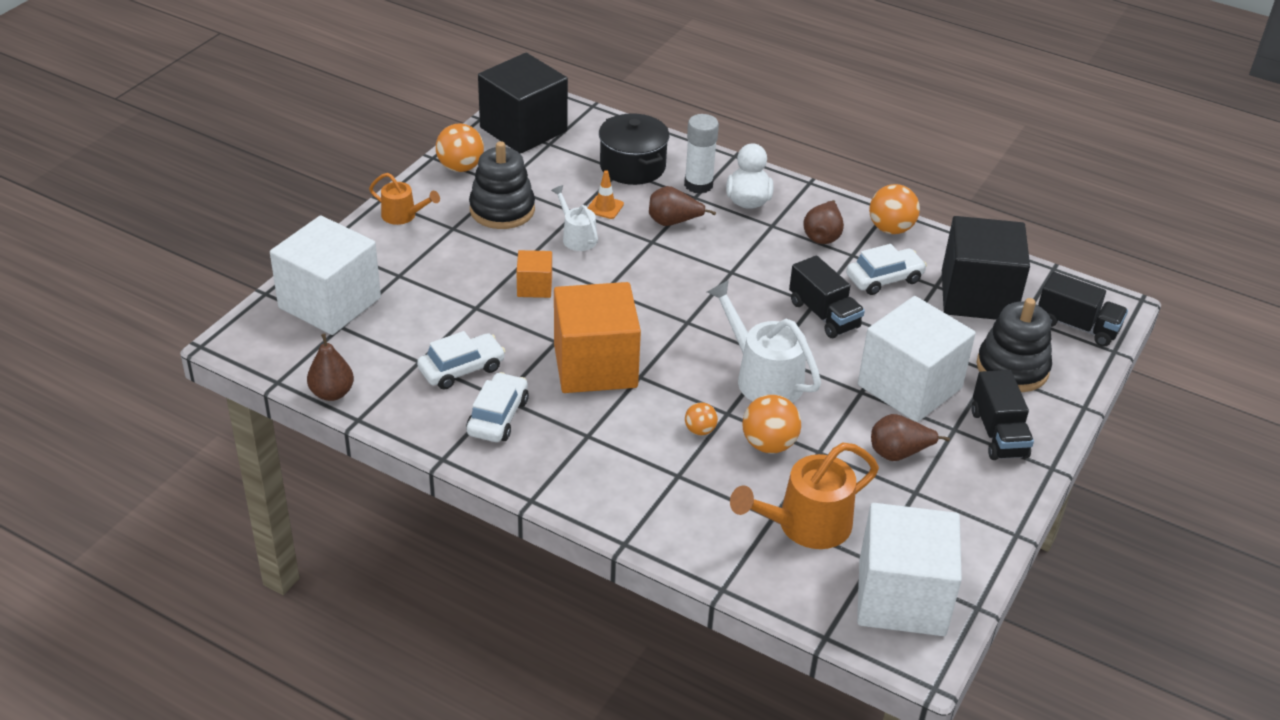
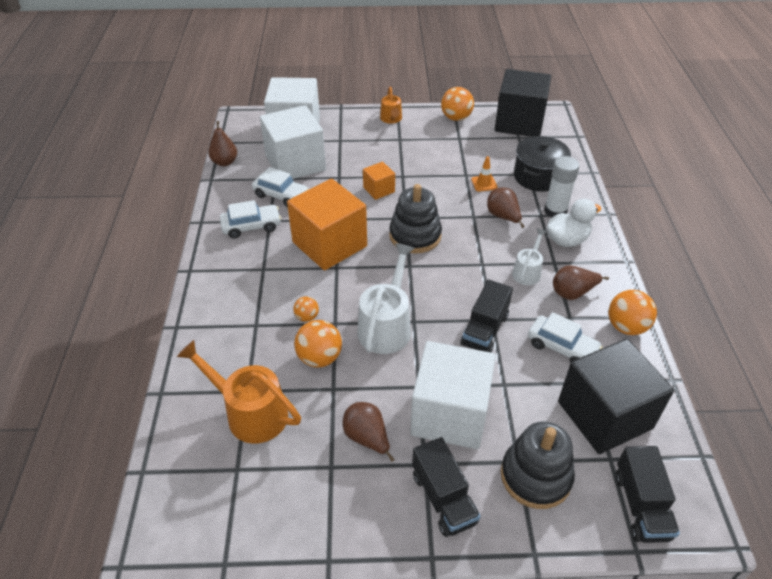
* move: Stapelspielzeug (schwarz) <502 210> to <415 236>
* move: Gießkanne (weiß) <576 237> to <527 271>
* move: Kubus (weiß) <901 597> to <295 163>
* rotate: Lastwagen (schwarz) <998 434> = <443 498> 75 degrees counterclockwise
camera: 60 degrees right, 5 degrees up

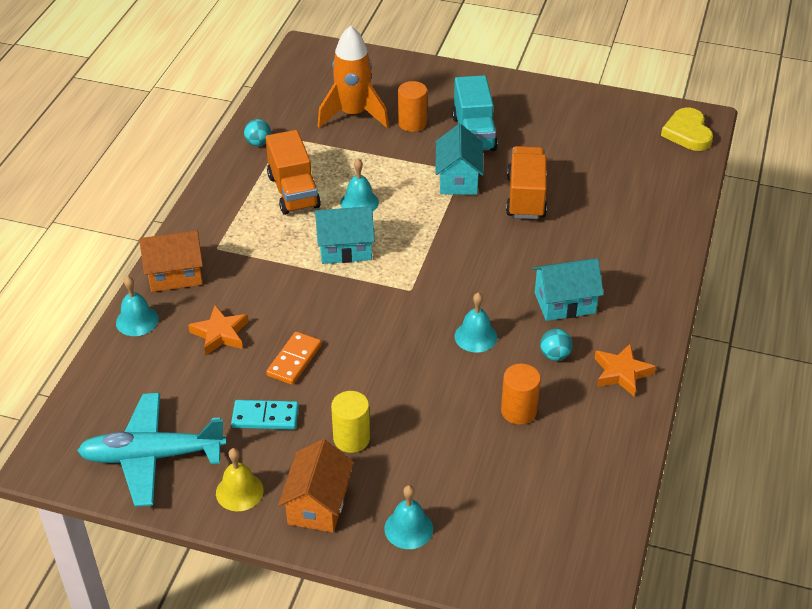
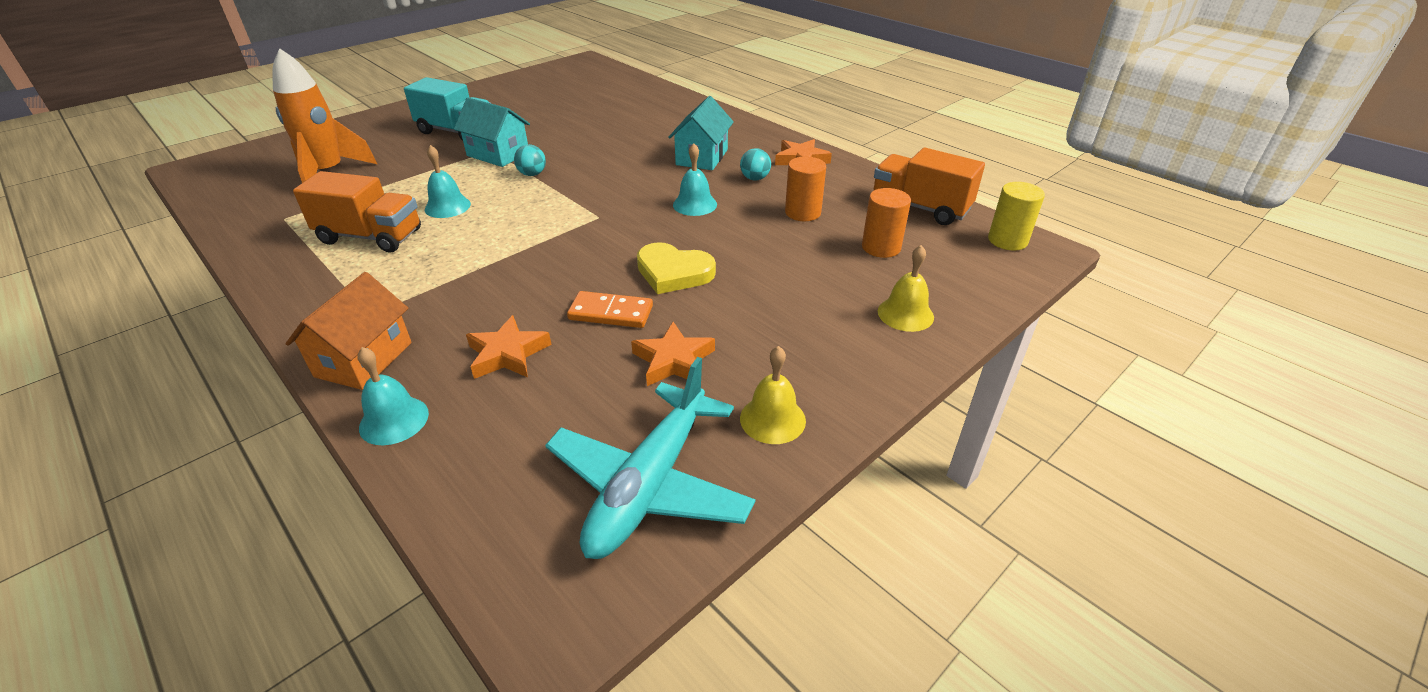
* replace: Dominostein (türkis) <265 417> to Stern (orange) <673 360>
* move: Ball (türkis) <258 143> to <532 174>
* rotate: Dominostein (orange) <294 360> = <611 313> 45 degrees counterclockwise
* delete: Haus (orange) <318 504>
* delete: Haus (türkis) <345 249>
* move: Vollzylinder (gelb) <351 438> to <1007 240>
* recolor: Glocke (türkis) <408 528> to Glocke (gelb) <905 314>
* move: Vollzylinder (orange) <412 123> to <881 247>
* move: Lastwagen (orange) <526 197> to <920 208>
* move: Herz (gelb) <687 133> to <673 272>
camera: 60 degrees left, 5 degrees down

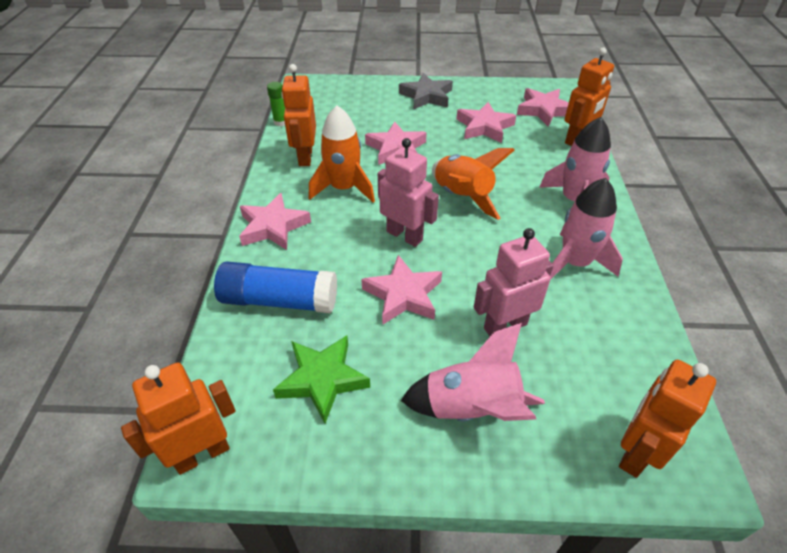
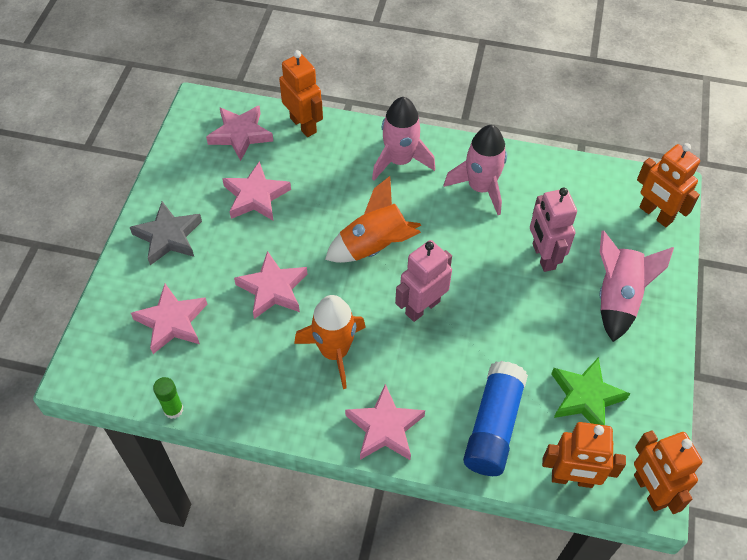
* move: Roboter (orange) <305 157> to <572 479>
* move: Stern (rosa) <403 295> to <172 322>
camera: 80 degrees left, 10 degrees up

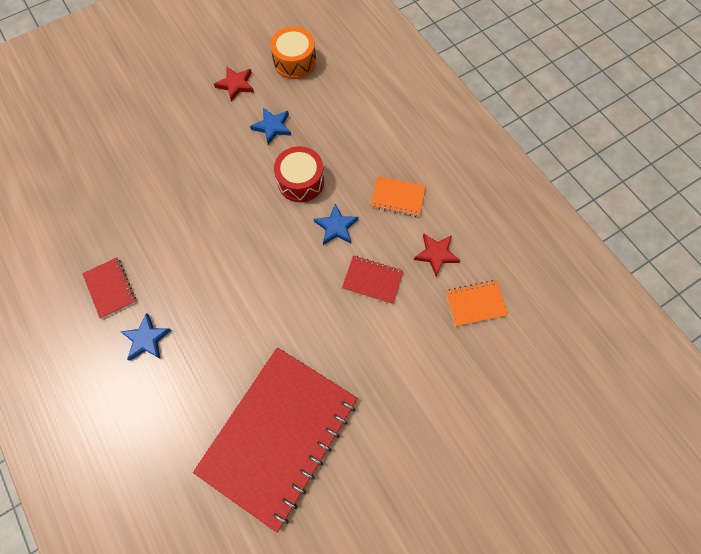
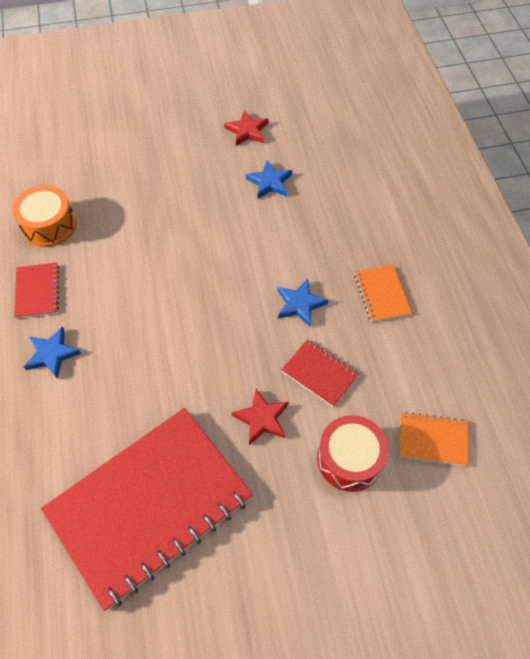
* move: Trommel (orange) <295 62> to <49 225>
* move: Trommel (rot) <301 181> to <349 459>
* rotate: Notizbuch (orange) <397 197> = <381 294> 45 degrees clockwise
* move: Stern (rot) <436 254> to <262 418>
camera: 20 degrees right, 10 degrees down

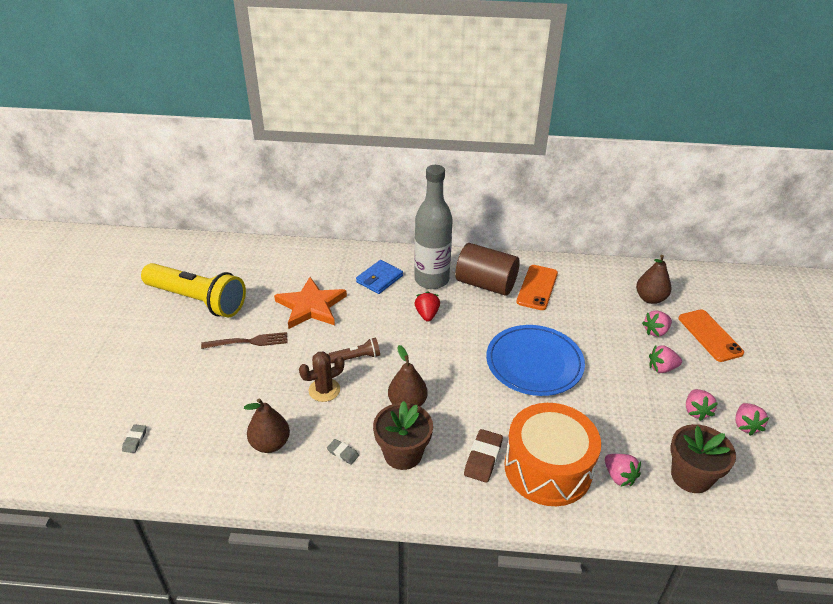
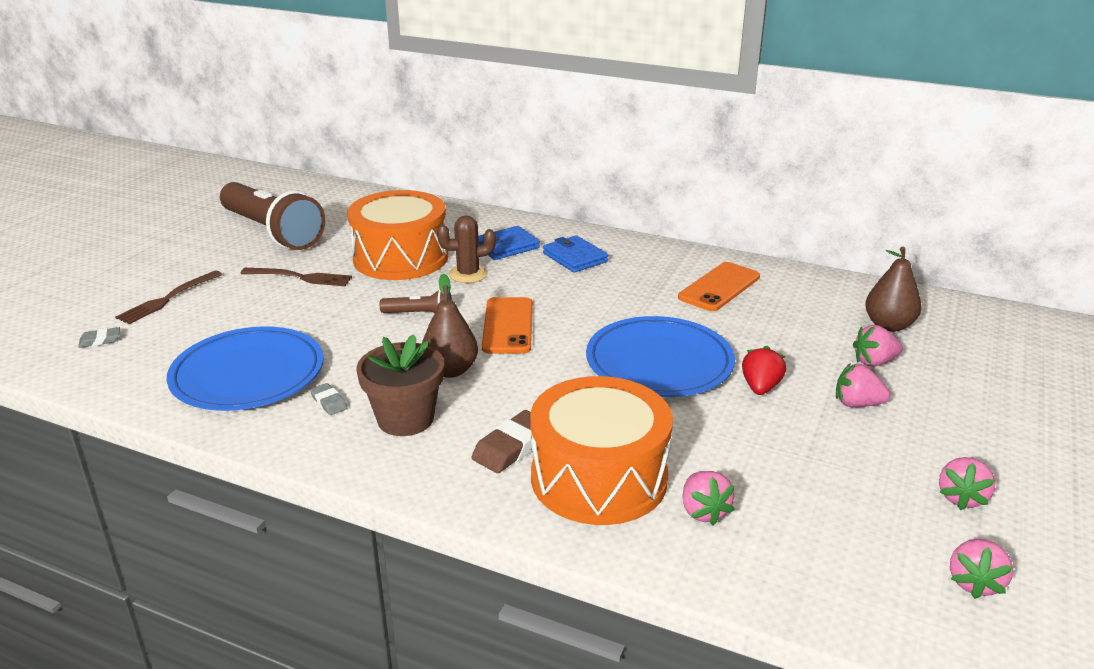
* rotate: Radiergummi (grau) <135 440> = <100 340> 45 degrees clockwise
* recolor: Taschenlampe (gelb) <197 300> to Taschenlampe (braun) <272 232>
* replace: Birne (braun) <270 444> to Teller (blau) <248 375>
* replace: Stern (orange) <311 306> to Trommel (orange) <401 258>
* move: Kaktus (braun) <324 390> to <468 274>
* replace: Flasche (grau) <431 280> to Geldbörse (blau) <575 257>
* move: Erdbeere (rot) <427 314> to <760 387>
* delete: Vollzylinder (braun) <486 284>
* delete: Blumentopf (braun) <691 476>
* move: Handy (orange) <710 335> to <508 326>
* move: Erdbeere (rosa) <696 411> to <974 583>
* insert: Gabel (braun) <168 299>
camera: 20 degrees right, 10 degrees down

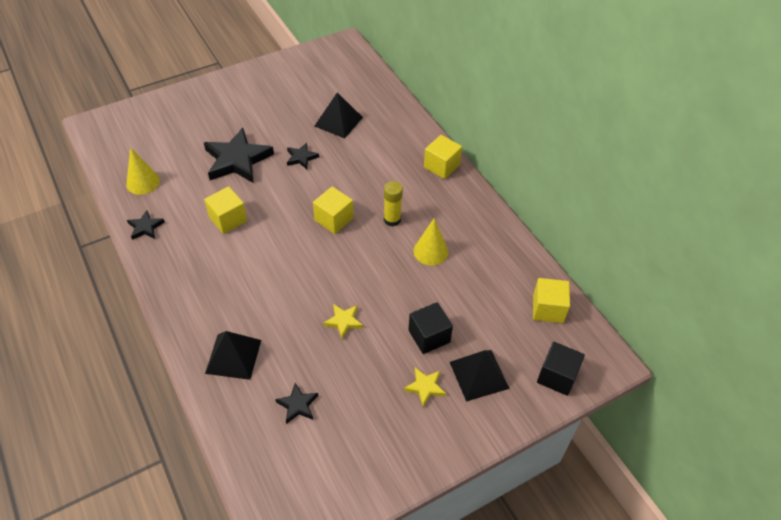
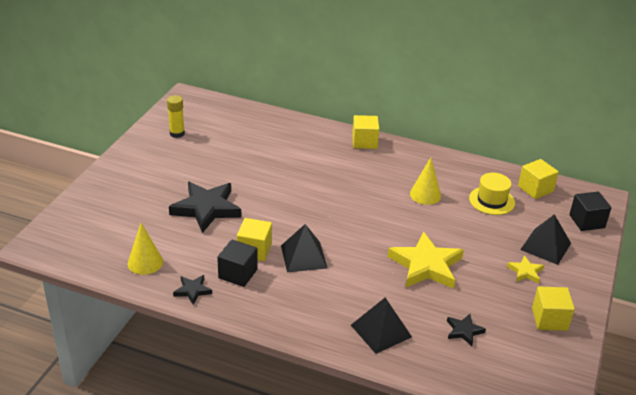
* delete: Stern (schwarz) <301 157>
* move: Kubus (gelb) <334 219> to <549 319>
* move: Pyramide (schwarz) <338 121> to <303 256>
* resize: Stern (gelb) <343 321> = <426 265> x2.08
* move: Klebestift (gelb) <392 219> to <177 133>
* move: Kubus (schwarz) <429 336> to <238 274>
* insert: Hut (gelb) <491 200>
camera: 40 degrees left, 15 degrees down

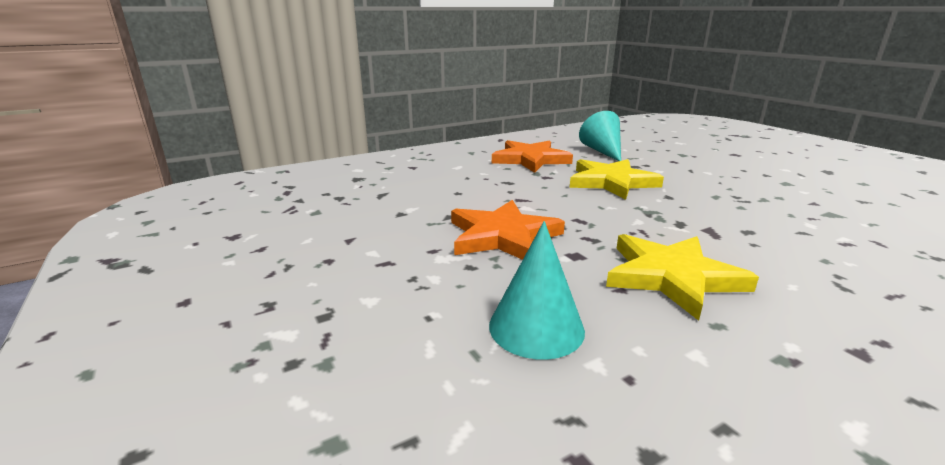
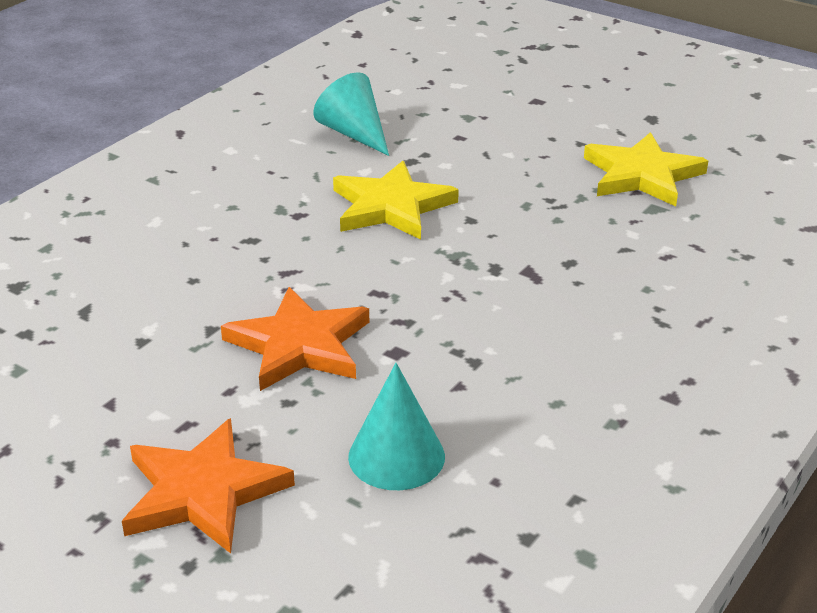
* move: Stern (orange) <530 159> to <203 491>
* move: Stern (gelb) <672 277> to <642 175>
camera: 25 degrees left, 10 degrees up

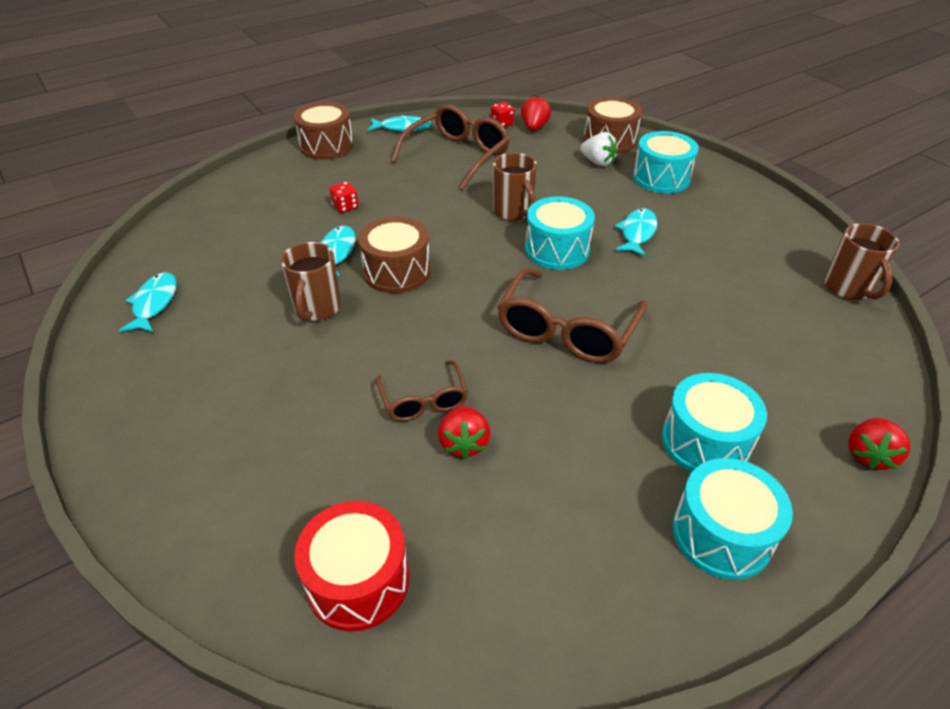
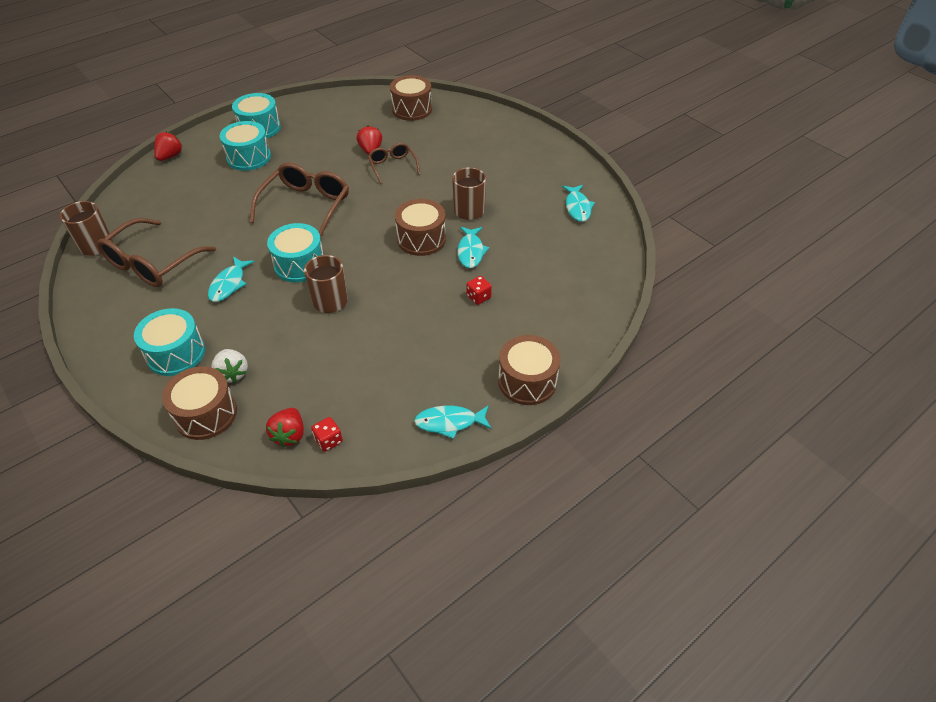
* recolor: Trommel (rot) <358 581> to Trommel (braun) <412 109>
* move: Brille (braun) <458 156> to <152 263>
* rotate: Erdbeere (weiß) <597 162> = <232 374> 150 degrees counterclockwise
camera: 175 degrees right, 5 degrees up

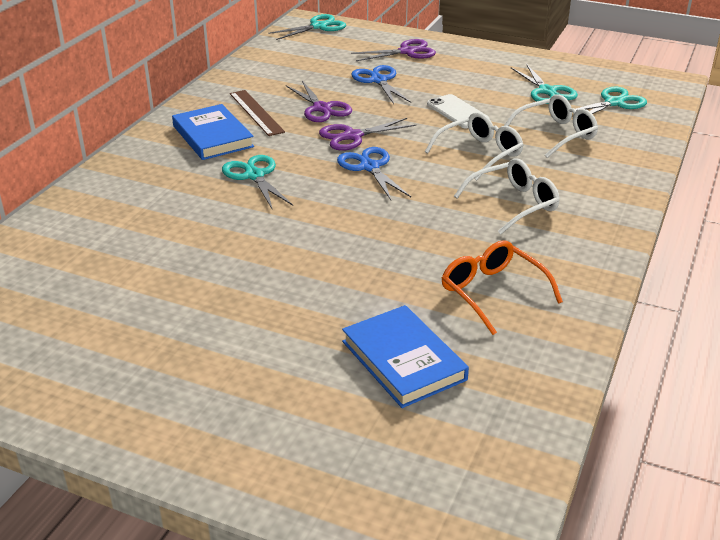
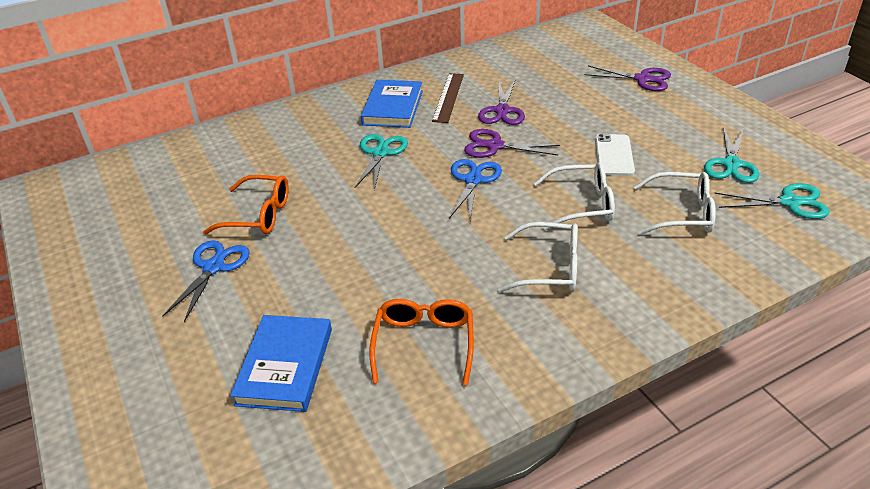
* delete: Schere (türkis) <318 26>
* move: Schere (blau) <378 80> to <213 267>
* insert: Brille (orange) <258 215>
camera: 40 degrees right, 5 degrees up

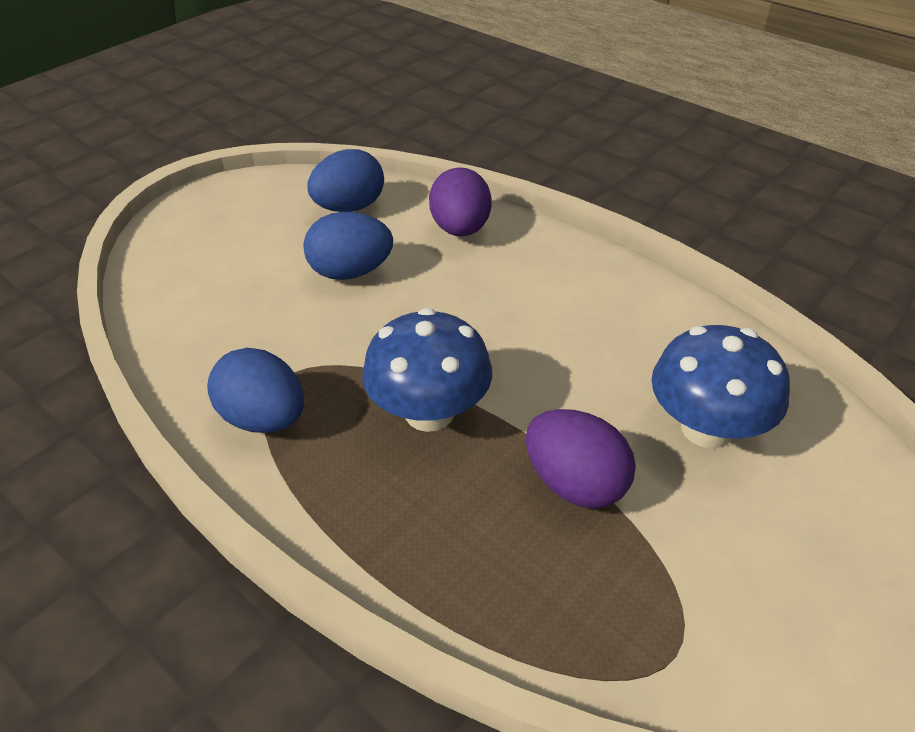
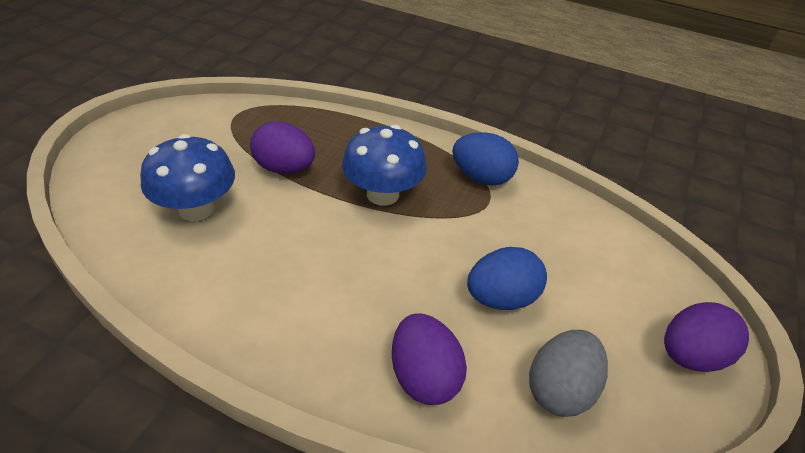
* recolor: Ei (blau) <349 207> to Ei (grau) <560 390>
* insert: Ei (lila) <691 356>
camera: 160 degrees right, 0 degrees up

